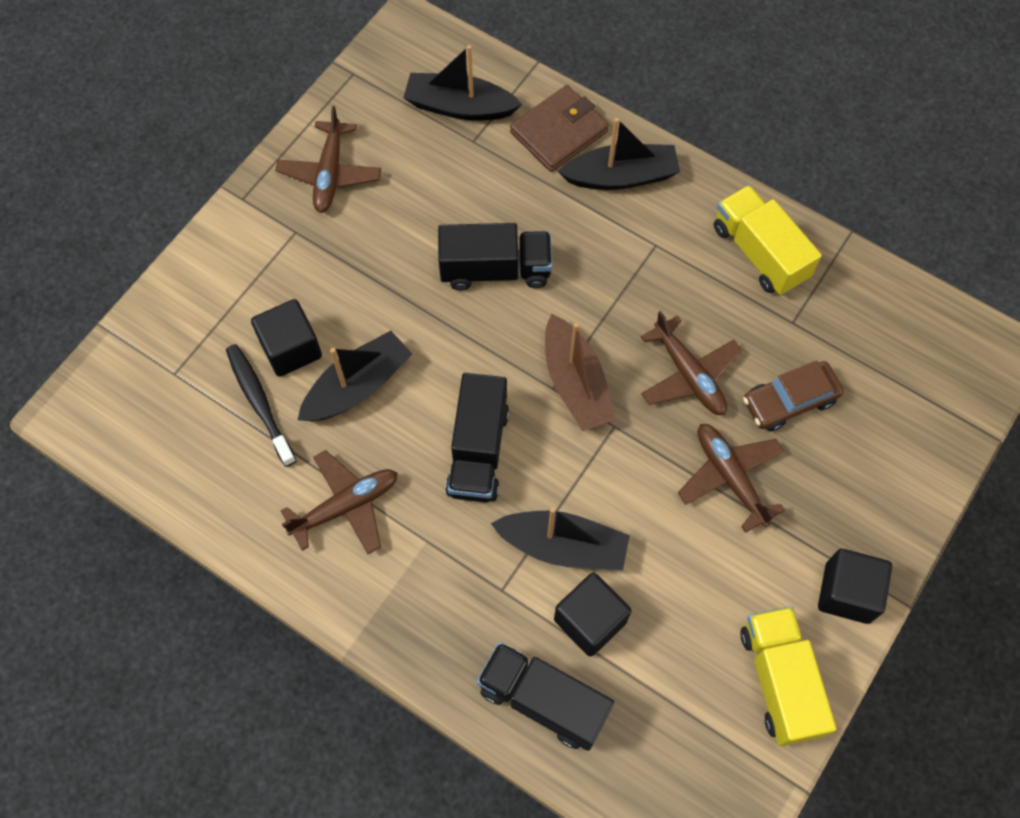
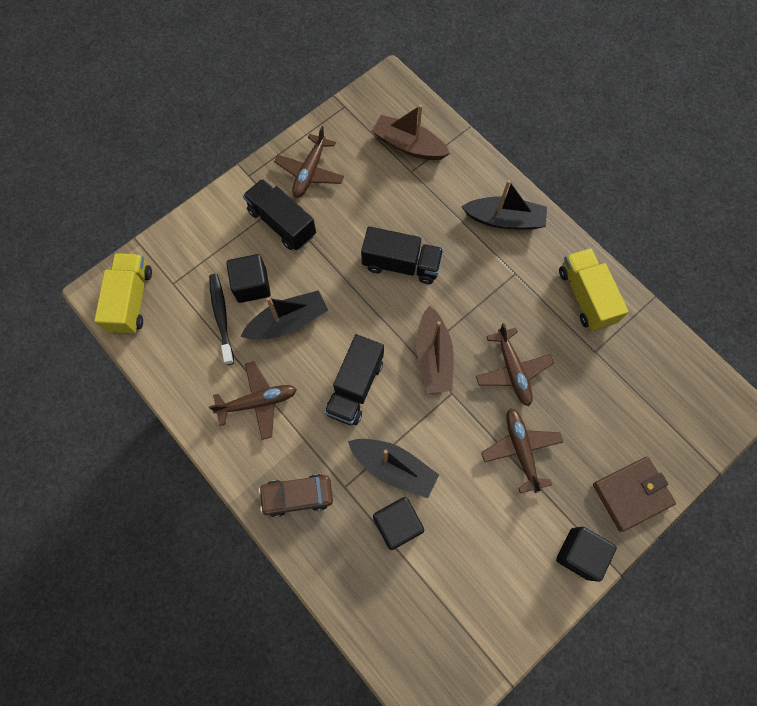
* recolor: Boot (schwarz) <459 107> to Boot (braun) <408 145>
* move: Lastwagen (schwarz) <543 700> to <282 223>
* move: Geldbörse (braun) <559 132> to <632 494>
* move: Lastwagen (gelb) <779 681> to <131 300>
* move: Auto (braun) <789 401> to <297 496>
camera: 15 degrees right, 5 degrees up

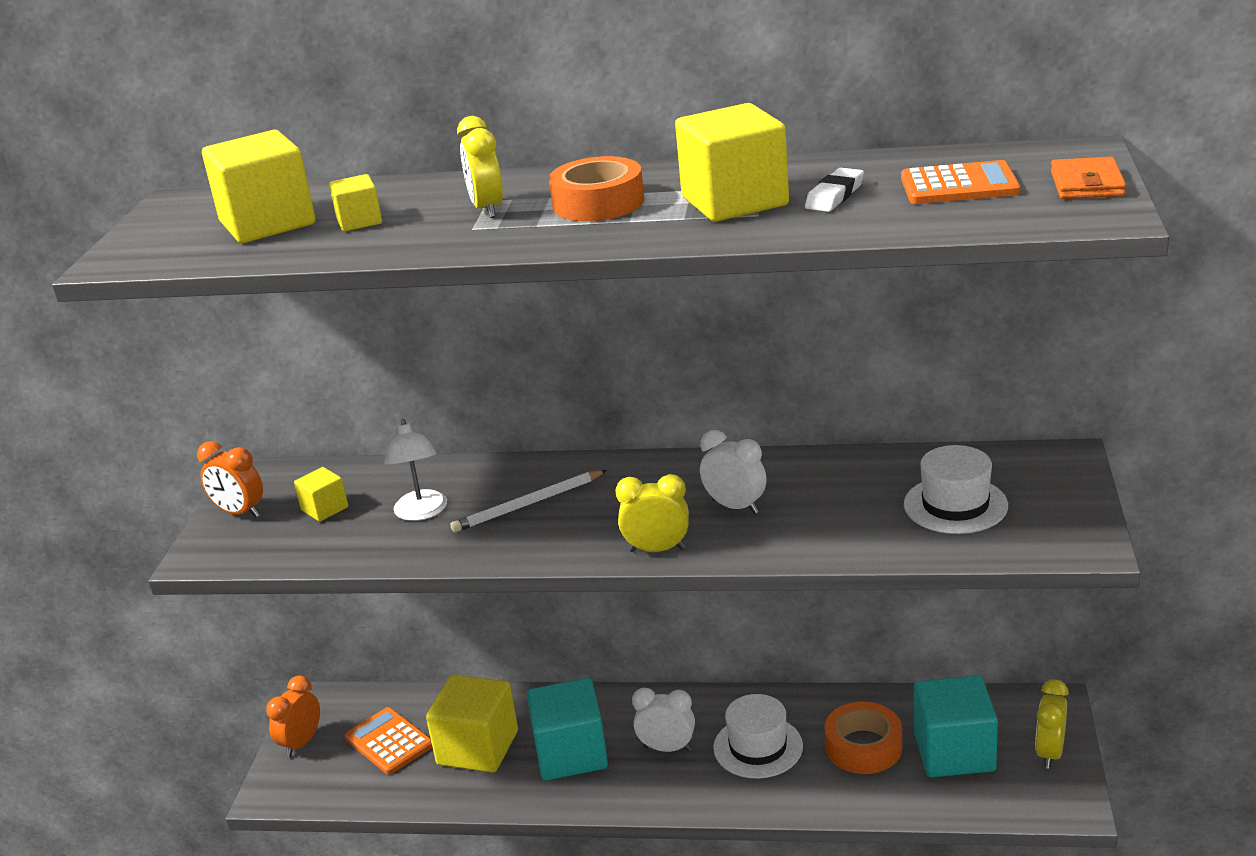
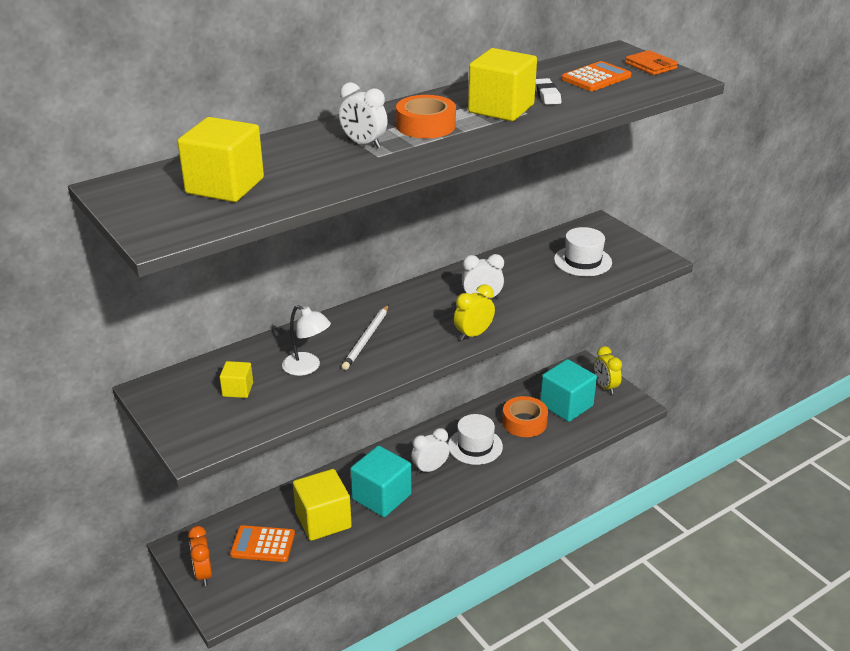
* delete: Wecker (orange) <240 512>
* delete: Kubus (gelb) <359 221>
* recolor: Wecker (gelb) <487 209> to Wecker (weiß) <364 144>
camera: 45 degrees left, 5 degrees up

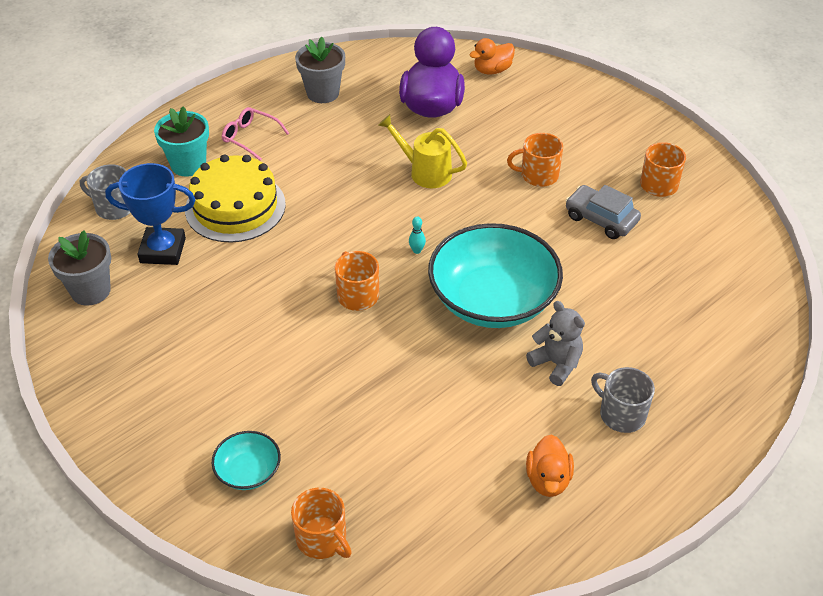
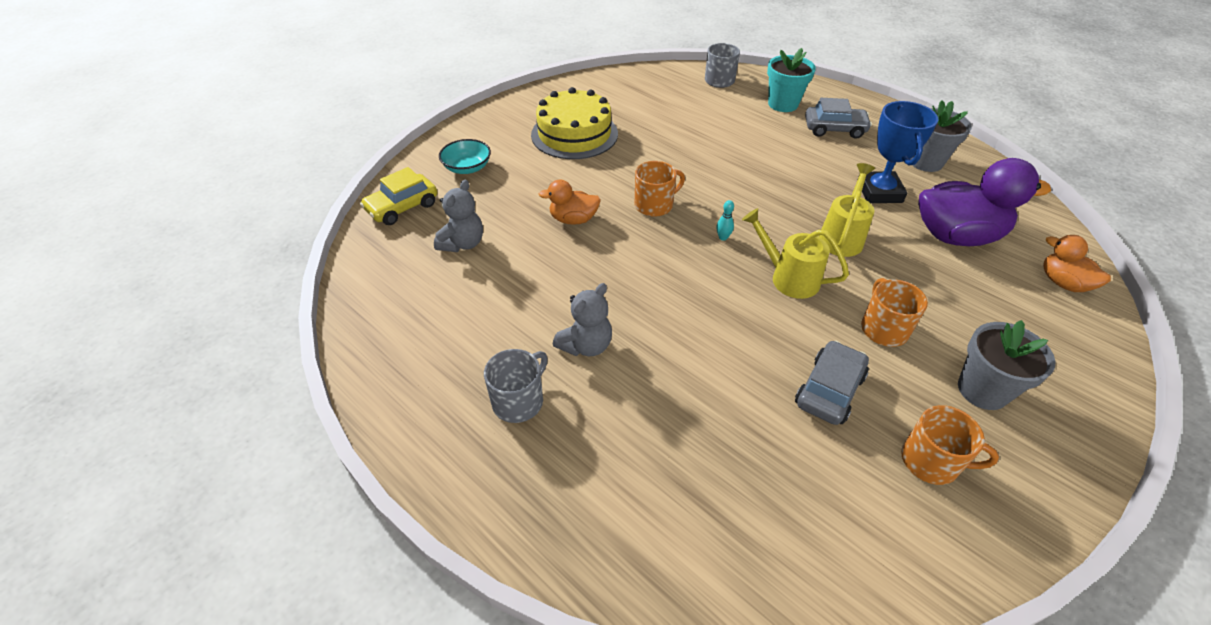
* move: Blumentopf (grau) <91 291> to <982 390>
* move: Pokal (blau) <163 250> to <879 192>
* move: Kuchen (gelb) <235 207> to <574 134>
* replace: Brille (rosa) <250 137> to Auto (grau) <834 129>
* replace: Tasse (orange) <322 539> to Auto (gelb) <402 207>
* delete: Schüssel (türkis) <492 300>
* move: Ente (orange) <548 479> to <573 219>
* insert: Teddybär (grau) <463 243>
* insert: Gießkanne (gelb) <788 278>
camera: 85 degrees right, 0 degrees up

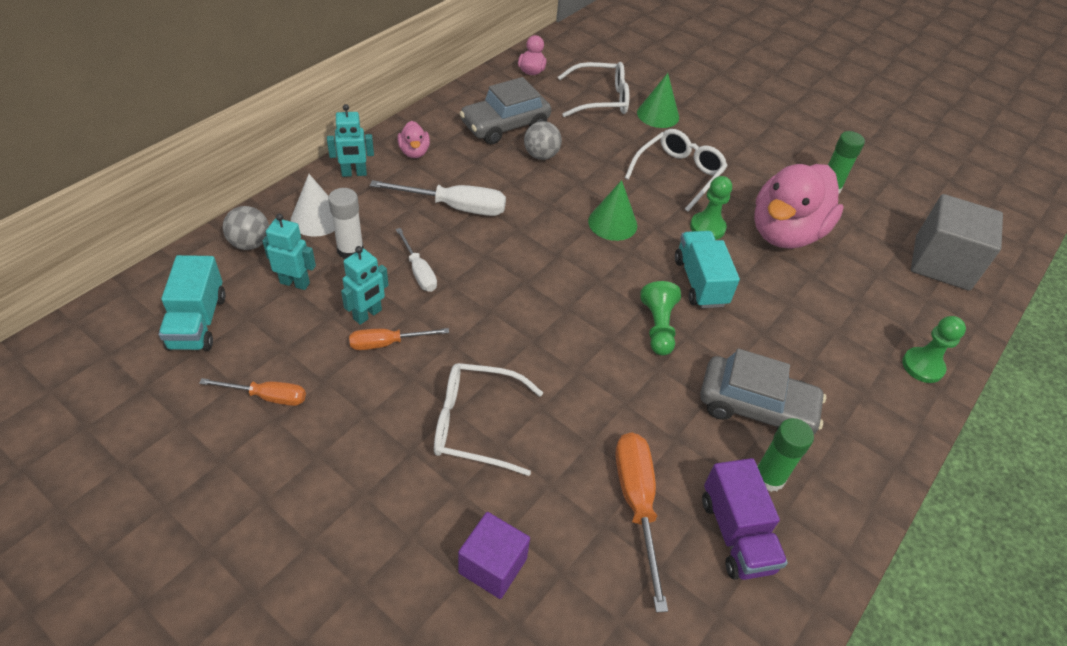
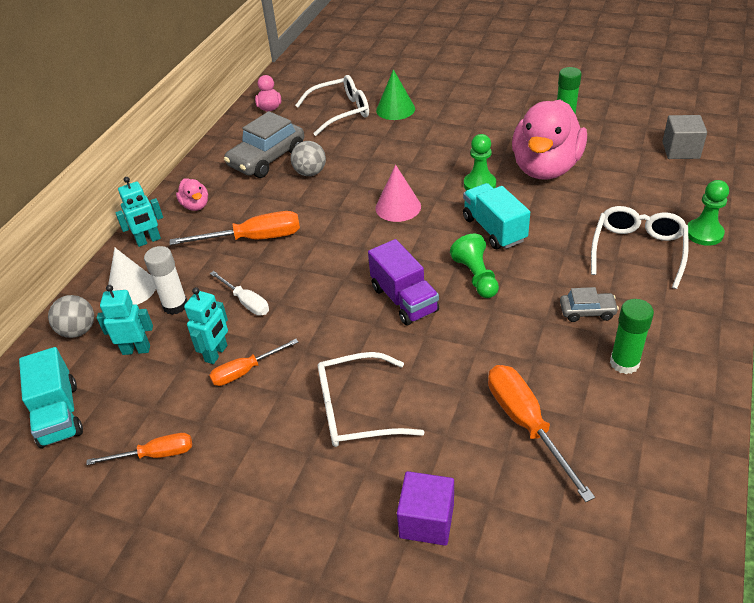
* recolor: Schraubenzieher (weiß) <455 207> to Schraubenzieher (orange) <254 239>
* recolor: Kegel (grün) <612 223> to Kegel (rosa) <398 207>
* move: Brille (weiß) <678 174> to <638 250>
* resize: Auto (grau) <756 407> = <587 311> x0.51
* move: Lastwagen (lila) <736 534> to <404 299>
* resize: Kubus (grau) <941 263> = <680 150> x0.61
camera: 10 degrees left, 5 degrees down

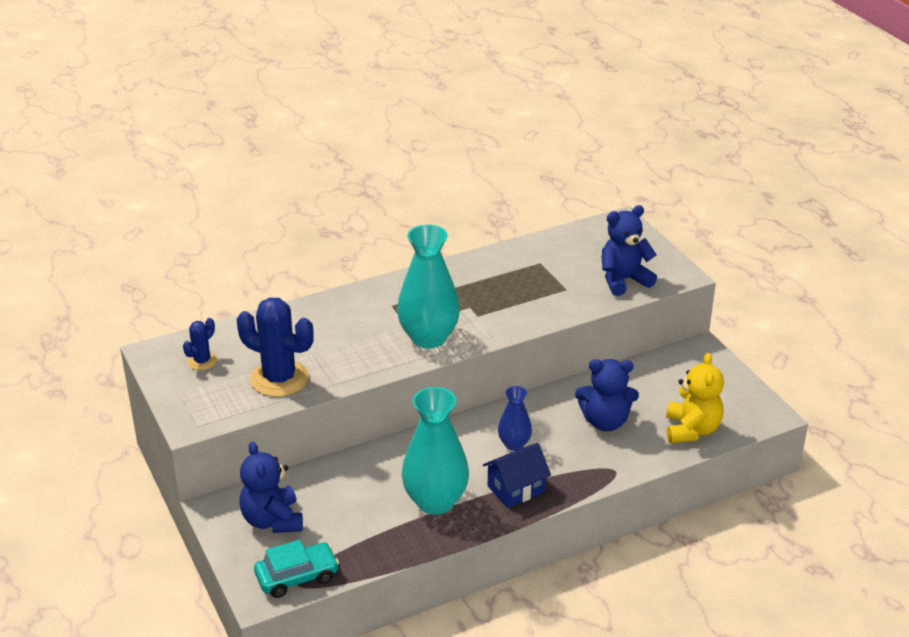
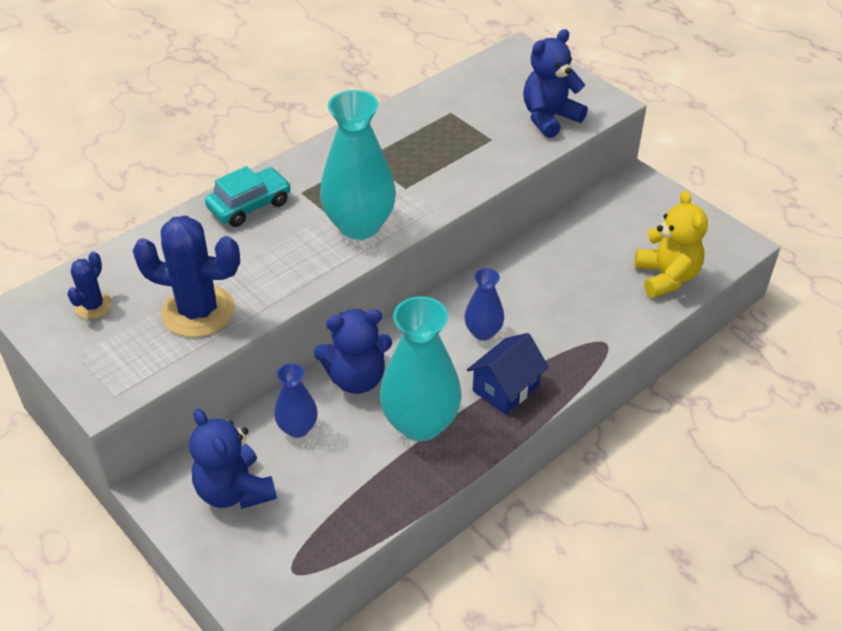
* move: Auto (türkis) <297 577> to <249 205>
* move: Teddybär (blau) <605 421> to <356 378>
* insert: Vase (blau) <298 428>
camera: 15 degrees left, 10 degrees up

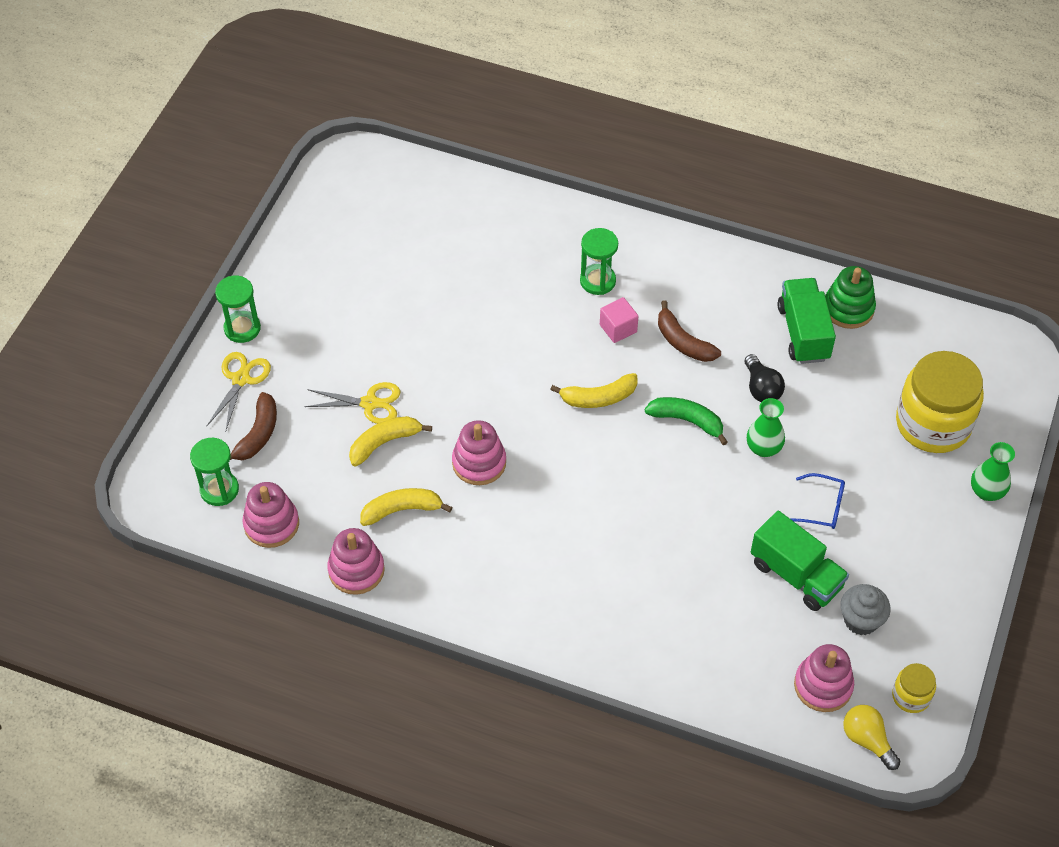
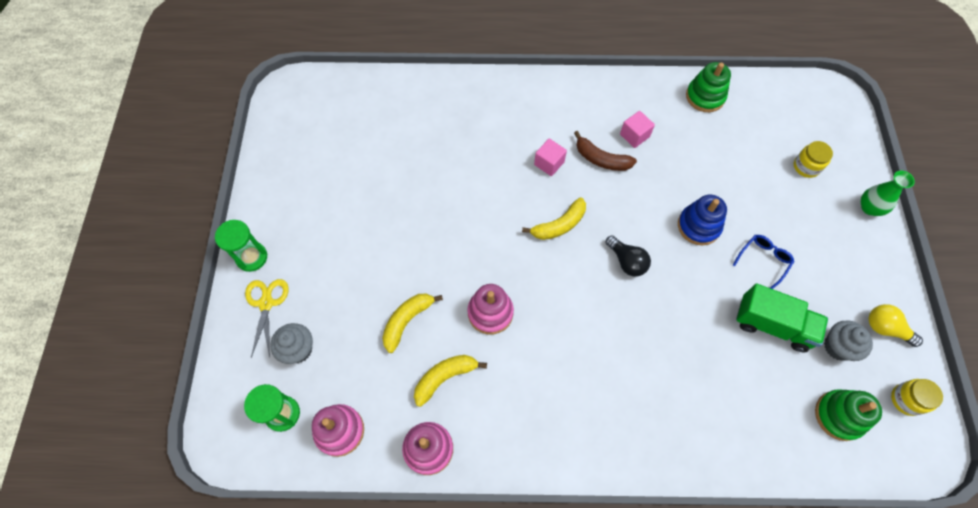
* replace: Banane (braun) <258 434> to Muffin (grau) <298 349>
* delete: Schere (gelb) <370 403>
* delete: Sanduhr (grün) <597 281>
* delete: Banane (grün) <687 421>
* move: Glühbirne (schwarz) <761 388> to <627 261>
* replace: Vase (grün) <763 448> to Stapelspielzeug (blau) <698 226>
* delete: Lastwagen (grün) <803 333>
* rotate: Brille (blau) <822 507> = <763 260> 45 degrees counterclockwise
* recolor: Stapelspielzeug (rosa) <823 686> to Stapelspielzeug (grün) <839 415>
* move: Glühbirne (gelb) <867 740> to <885 328>
* resize: Einmachglas (gelb) <933 424> = <806 167> x0.46
* insert: Kubus (rosa) <634 135>
camera: 20 degrees left, 10 degrees up

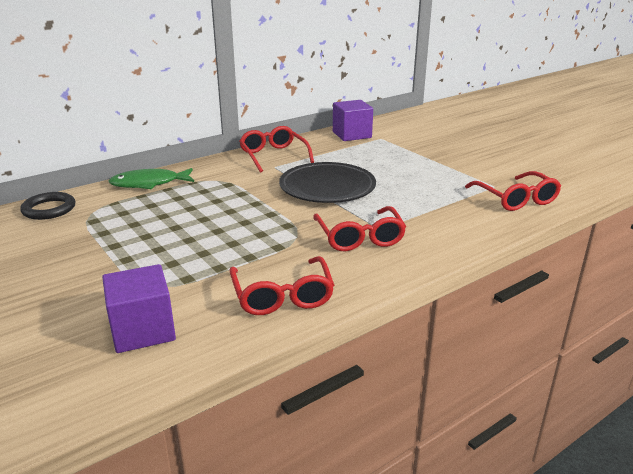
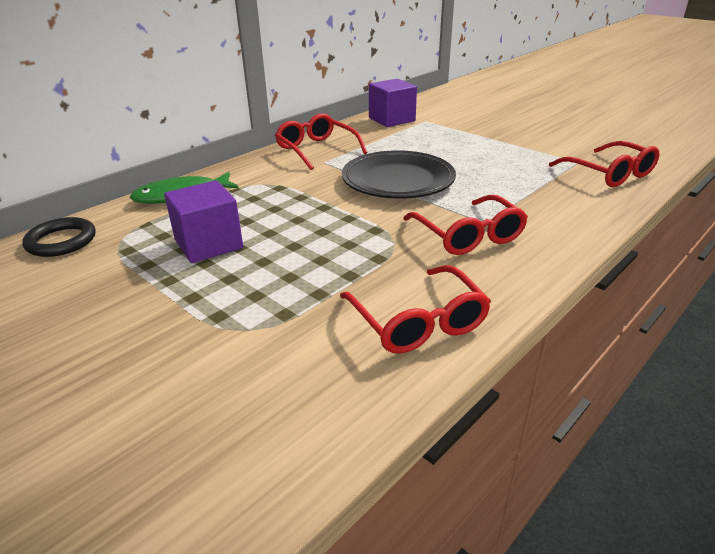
* move: Kubus (lila) <143 330> to <209 244>
camera: 10 degrees left, 5 degrees up

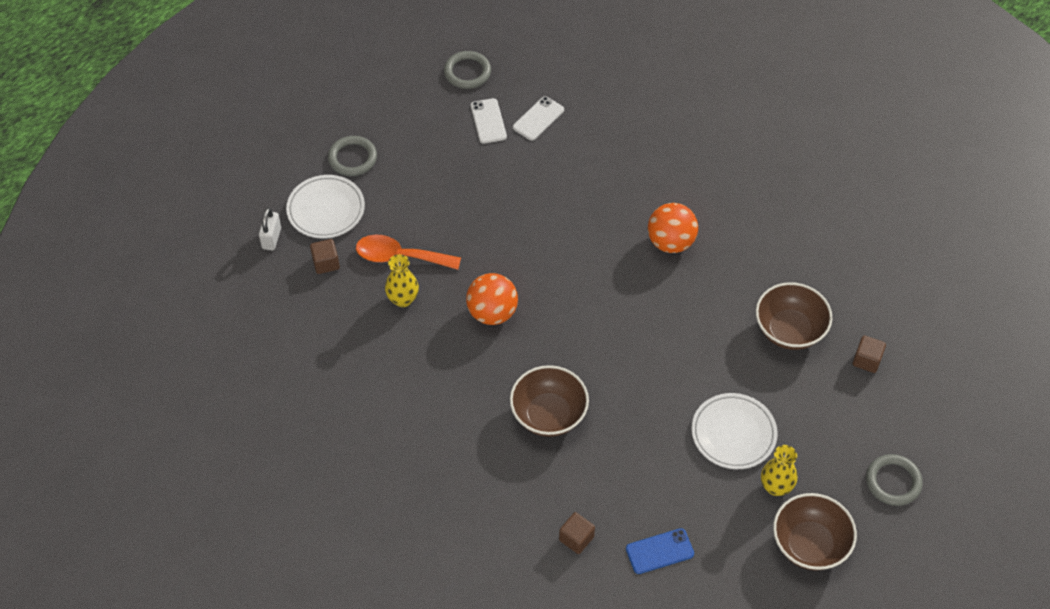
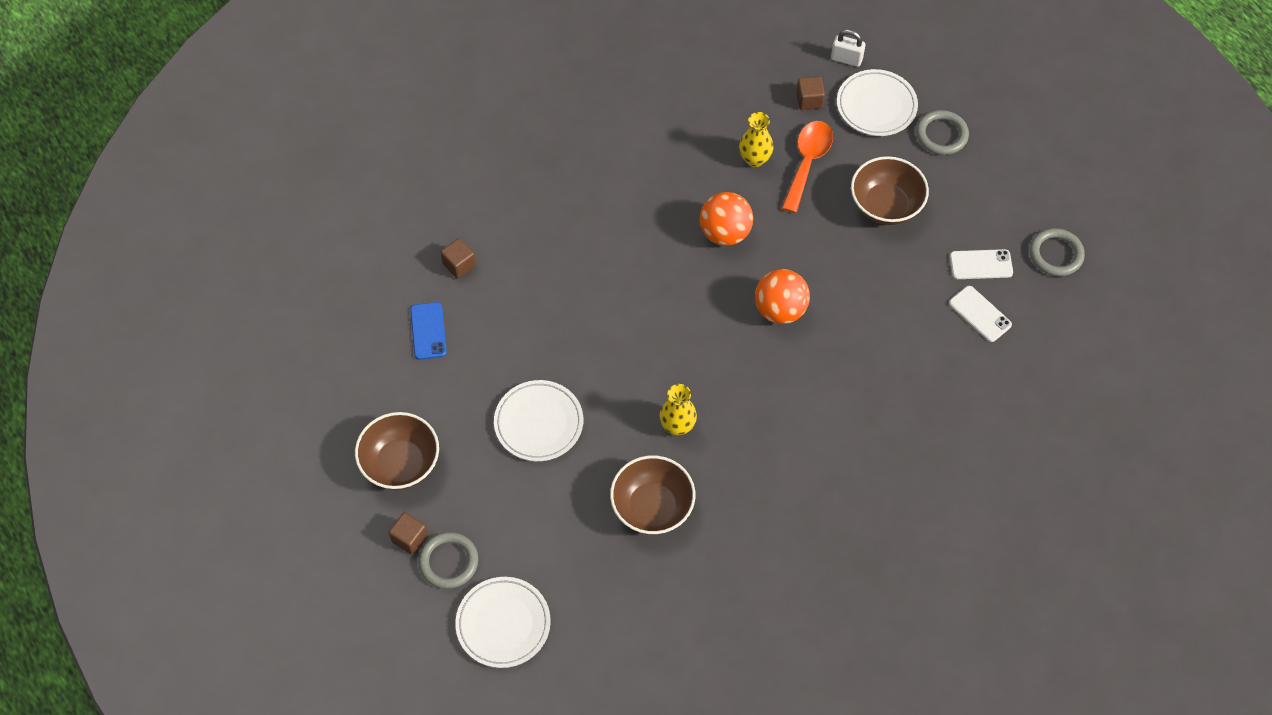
* move: Schüssel (braun) <548 415> to <885 205>
* move: Ball (orange) <670 242> to <780 310>
* move: Vase (gelb) <775 487> to <677 426>
* move: Kubus (braun) <866 360> to <410 538>
* insert: Teller (weiß) <503 624>
camera: 100 degrees right, 5 degrees up

